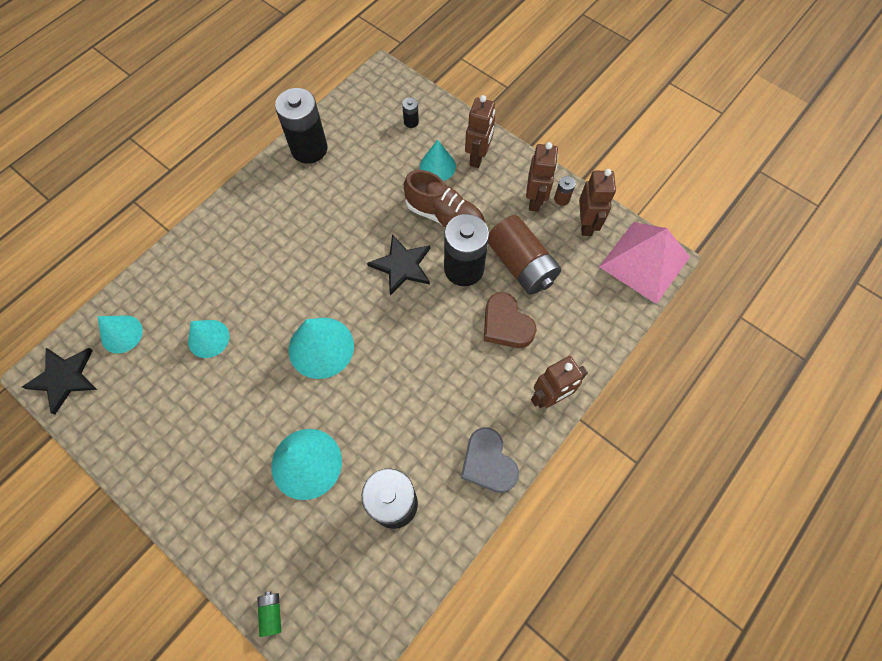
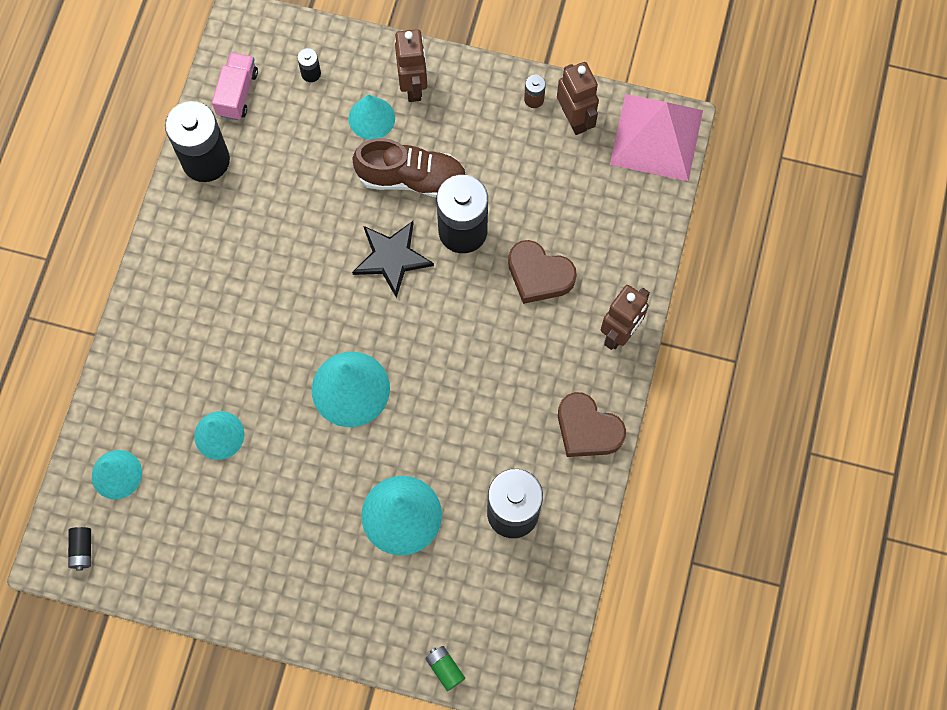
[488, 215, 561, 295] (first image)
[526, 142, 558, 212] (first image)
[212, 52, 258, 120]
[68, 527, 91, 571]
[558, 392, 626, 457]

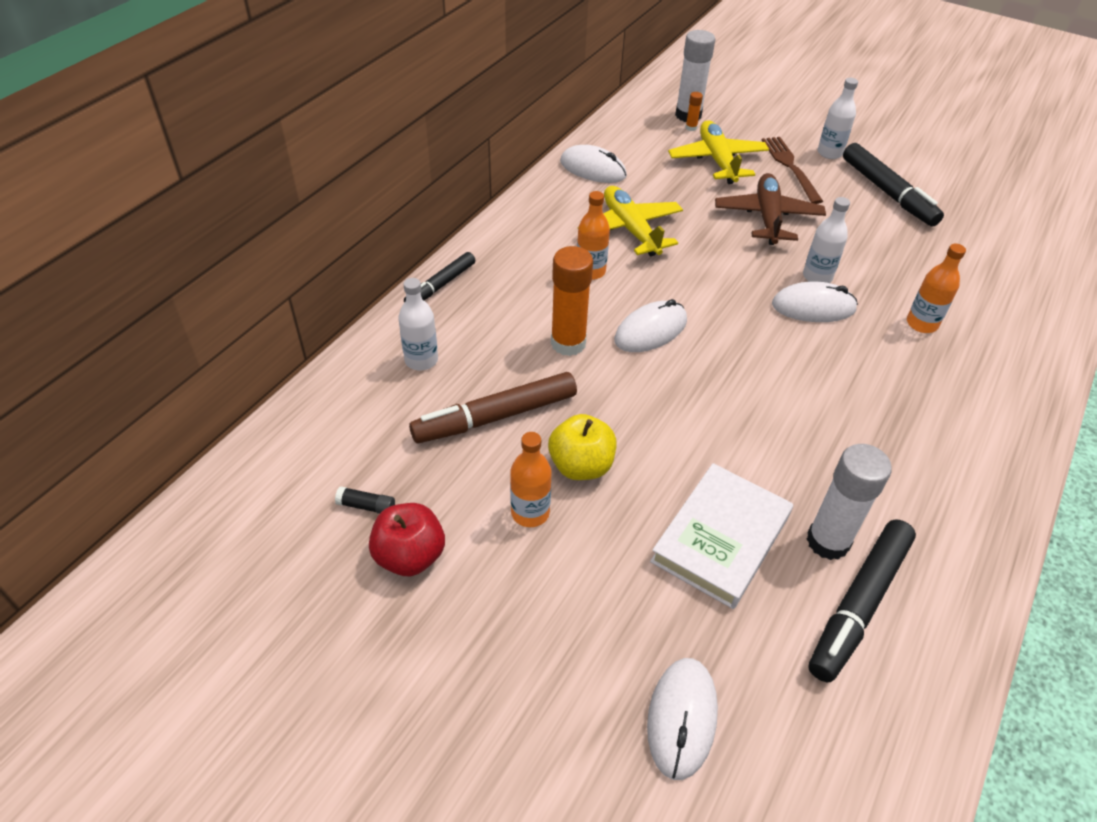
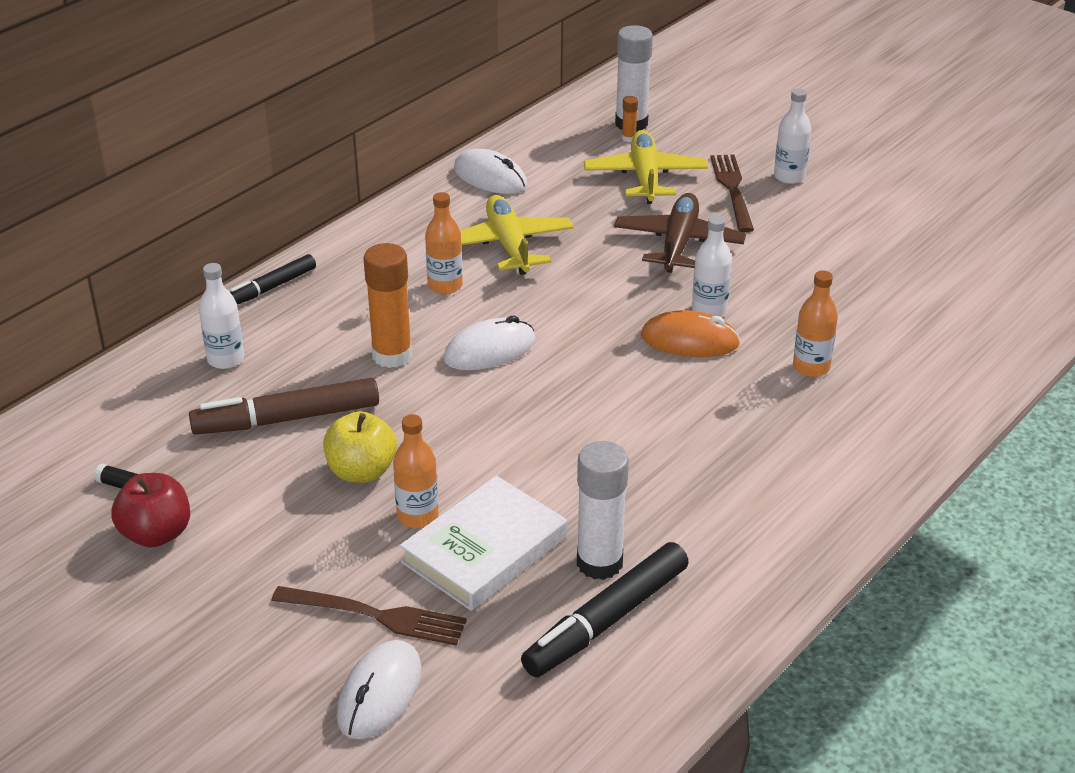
[843, 143, 944, 226] (first image)
[271, 586, 467, 646]
[393, 414, 439, 528]
[641, 310, 740, 357]

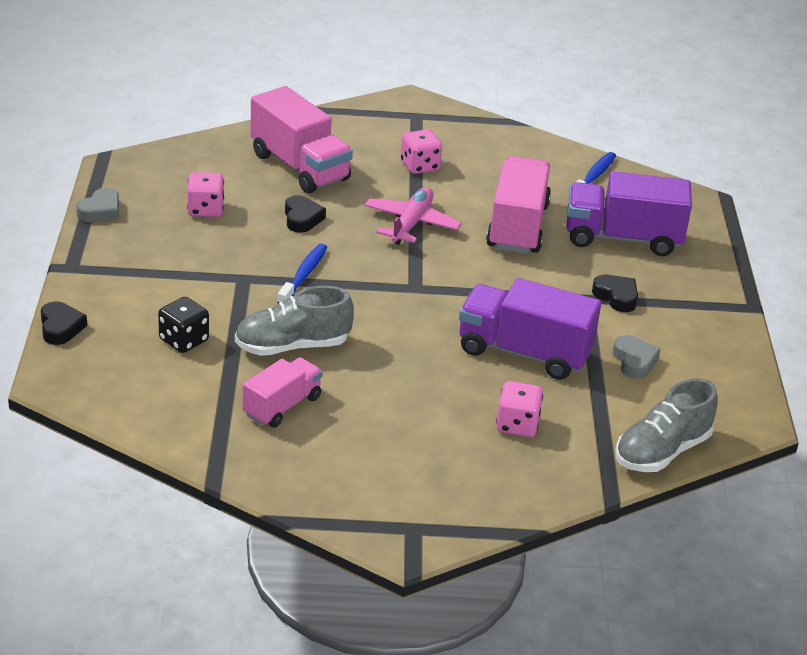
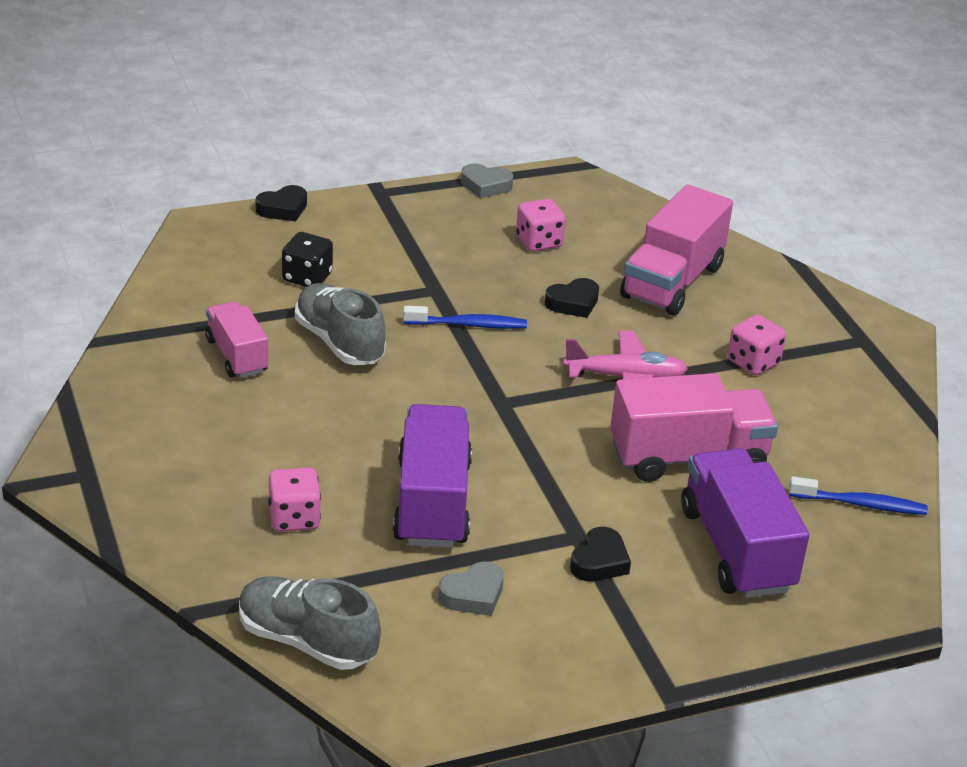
[205, 302, 268, 378]

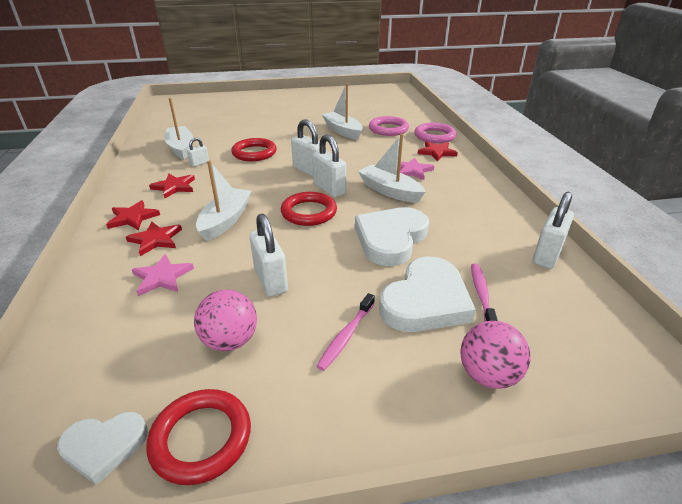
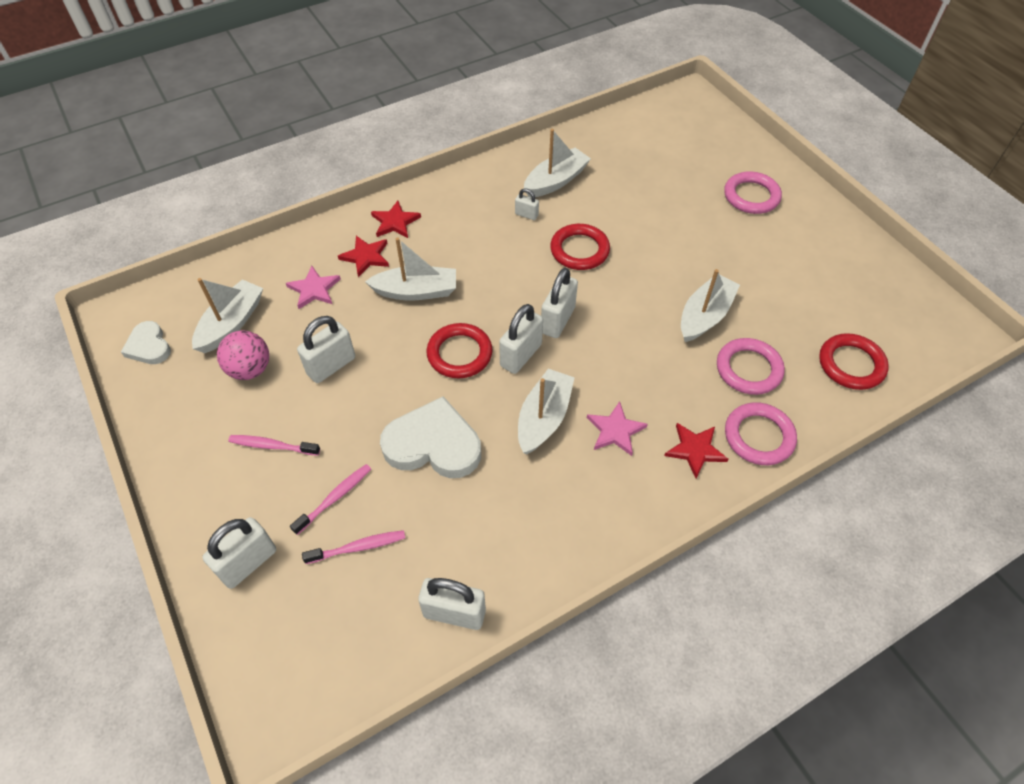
[149, 174, 195, 198] (first image)
[192, 278, 263, 353]
[724, 171, 782, 214]
[819, 333, 889, 390]
[290, 464, 371, 535]
[202, 517, 276, 589]

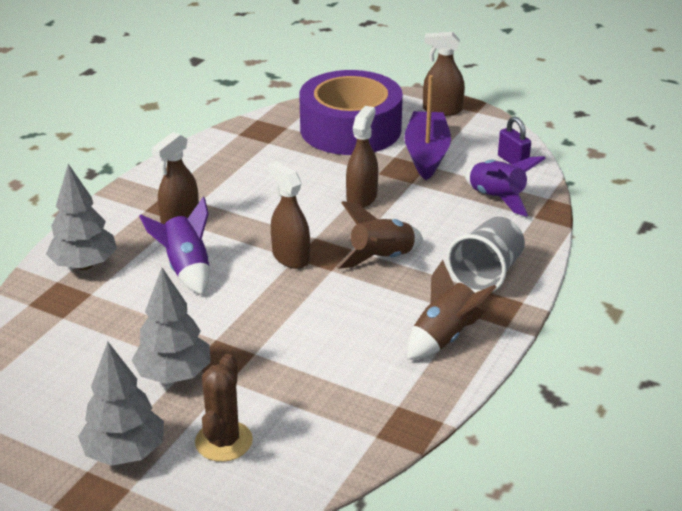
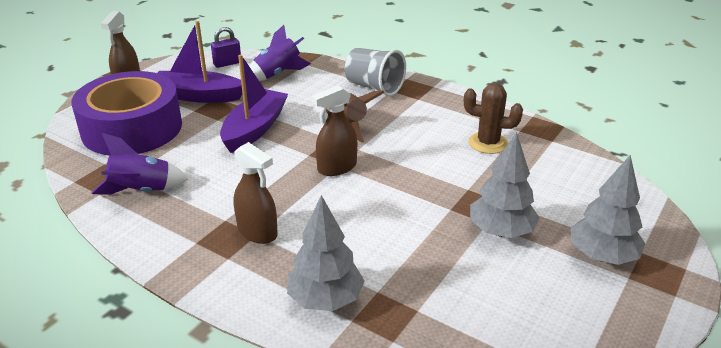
[407, 260, 497, 360] (first image)
[92, 133, 188, 195]
[464, 83, 523, 154]
[220, 54, 288, 153]

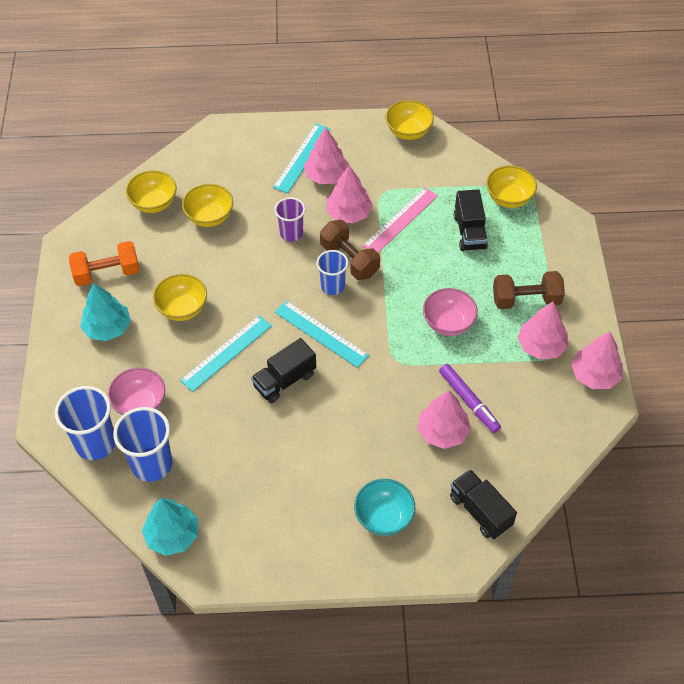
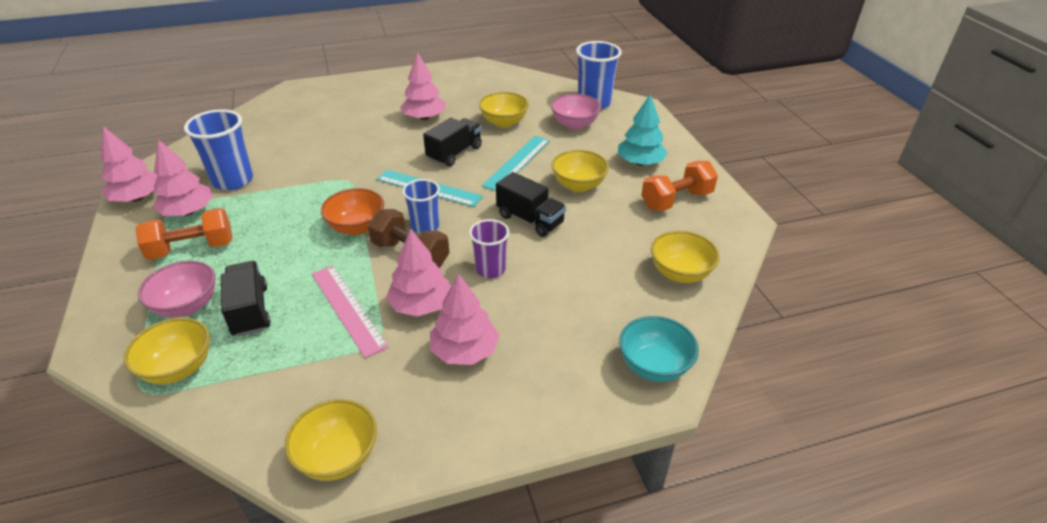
[142, 498, 198, 556] (first image)
[273, 124, 330, 193] (first image)
[439, 364, 501, 433] (first image)
[321, 188, 384, 235]
[184, 109, 253, 190]
[479, 92, 529, 128]
[619, 316, 699, 382]
[400, 52, 445, 120]
[138, 261, 215, 318]
[496, 172, 566, 237]
[136, 208, 233, 260]
[312, 265, 388, 358]

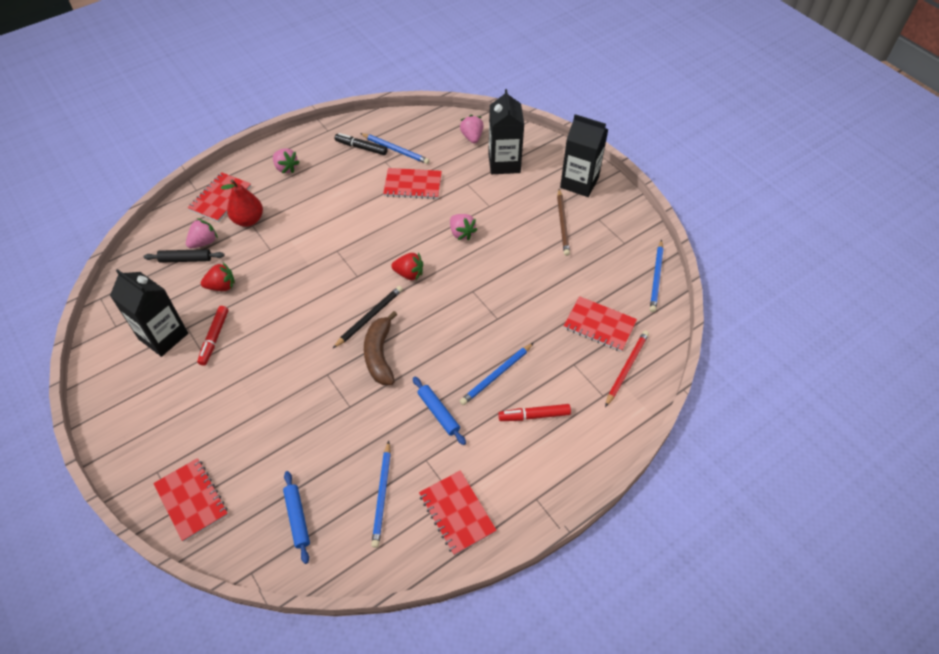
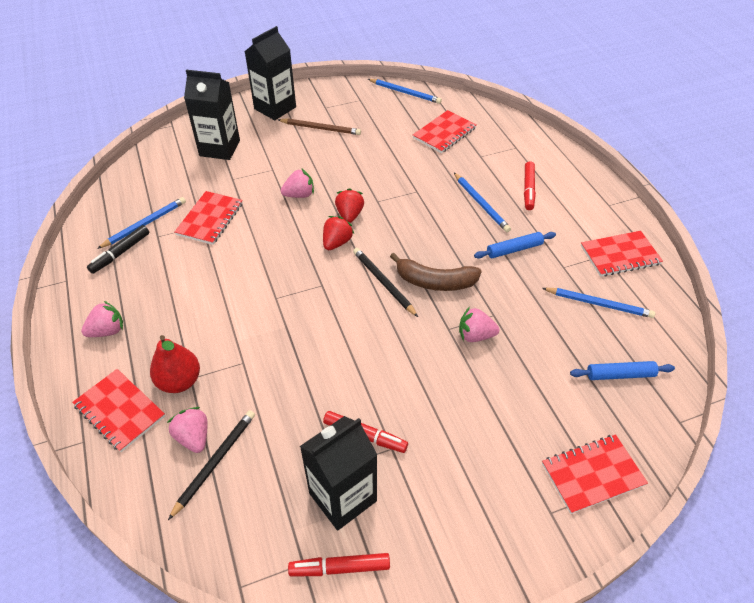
[605, 330, 649, 407] (first image)
[288, 553, 390, 576]
[335, 188, 364, 223]
[459, 306, 499, 342]
[168, 410, 255, 520]

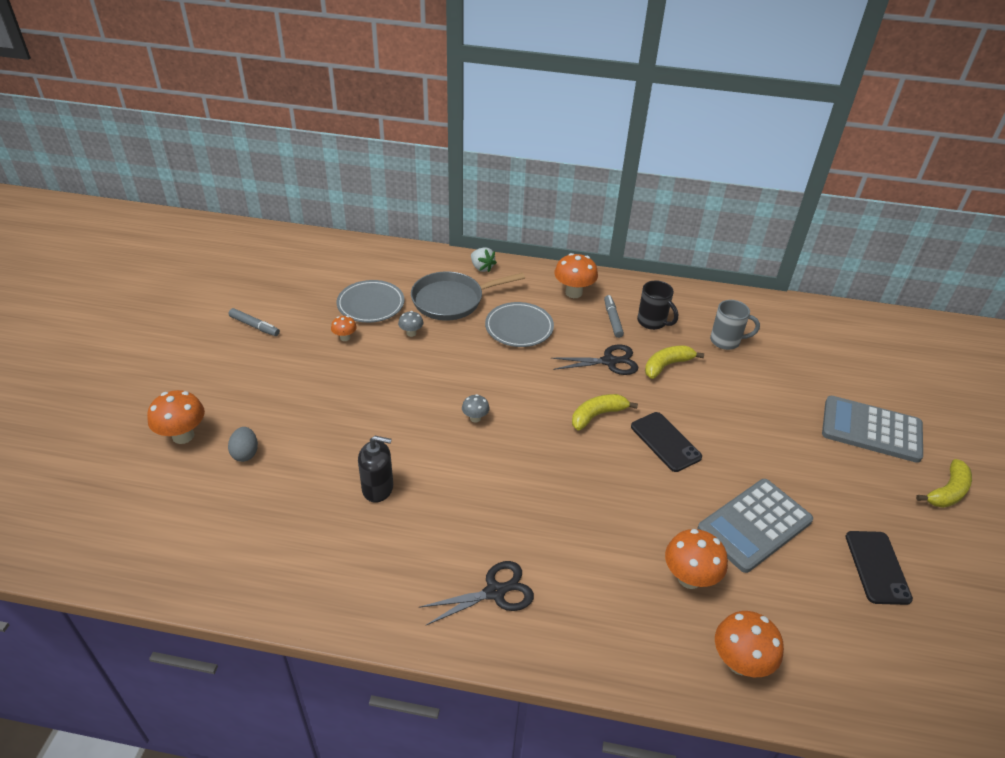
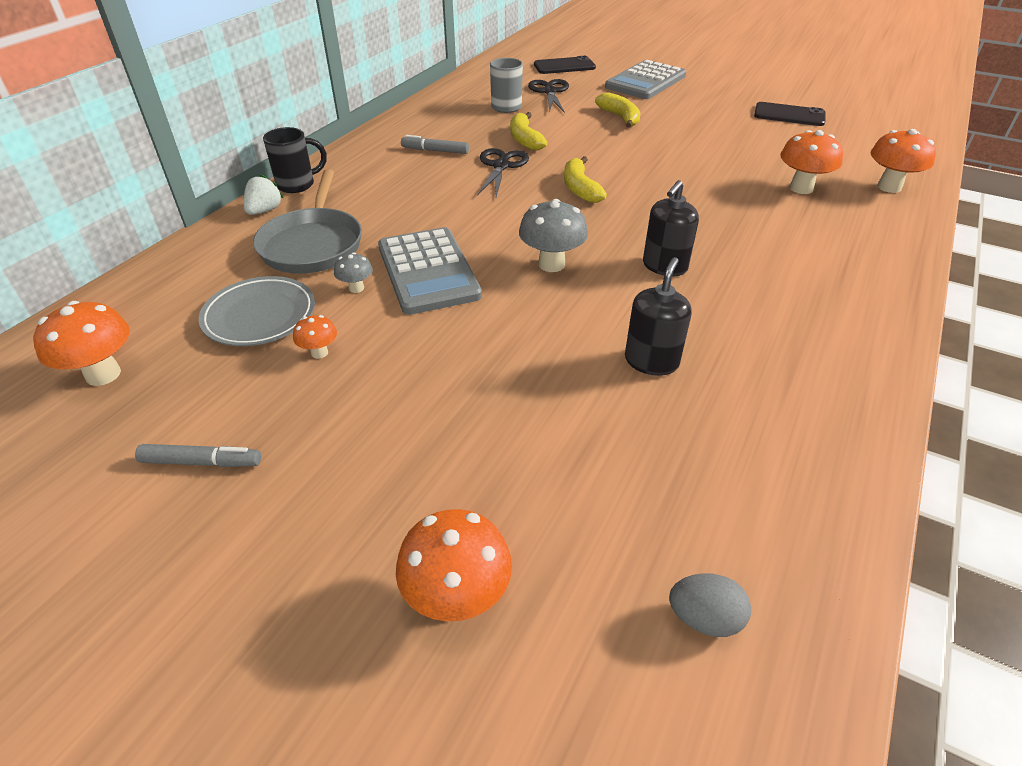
[485, 302, 554, 347] (first image)
[643, 180, 699, 276]
[669, 573, 751, 637]
[528, 79, 569, 113]
[33, 301, 130, 386]
[534, 56, 596, 74]
[263, 127, 327, 193]
[378, 227, 482, 315]
[595, 92, 640, 128]
[135, 444, 261, 467]
[244, 174, 284, 215]
[519, 199, 588, 272]

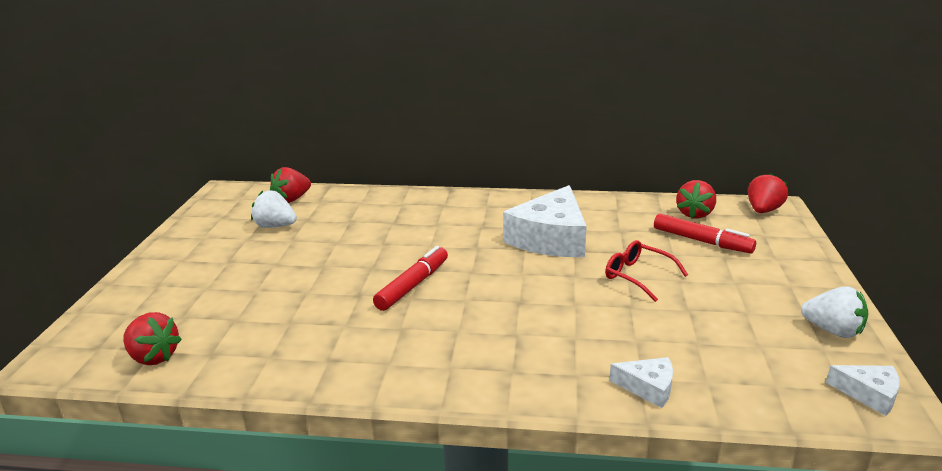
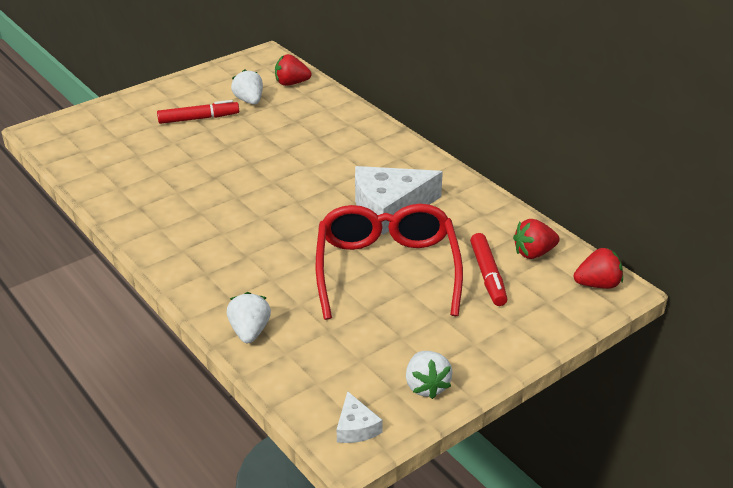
[123, 312, 182, 365] (first image)
[157, 100, 239, 124]
[227, 292, 271, 343]
[316, 204, 463, 320]

